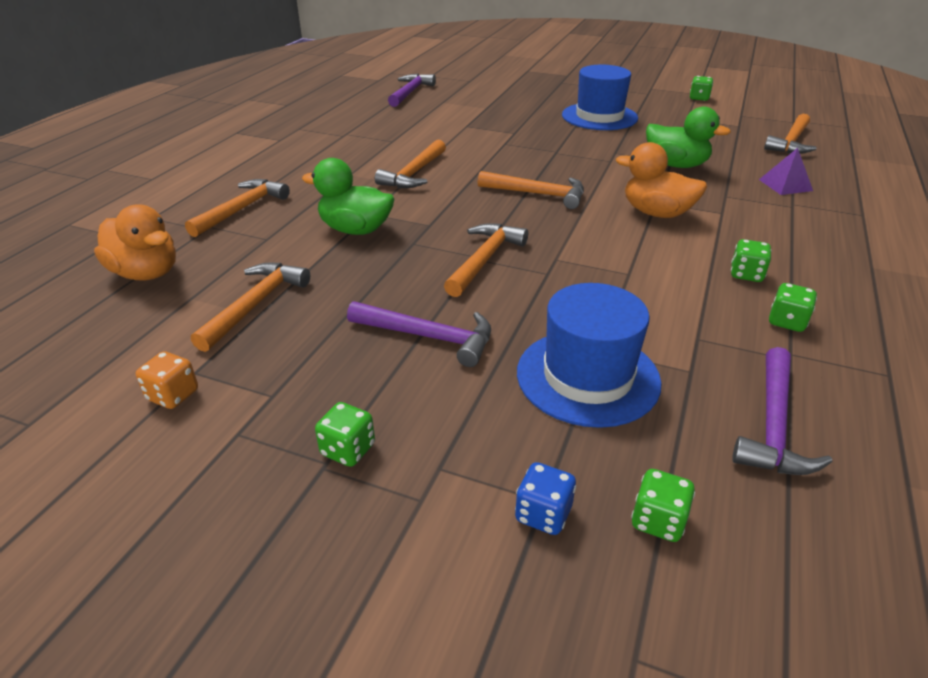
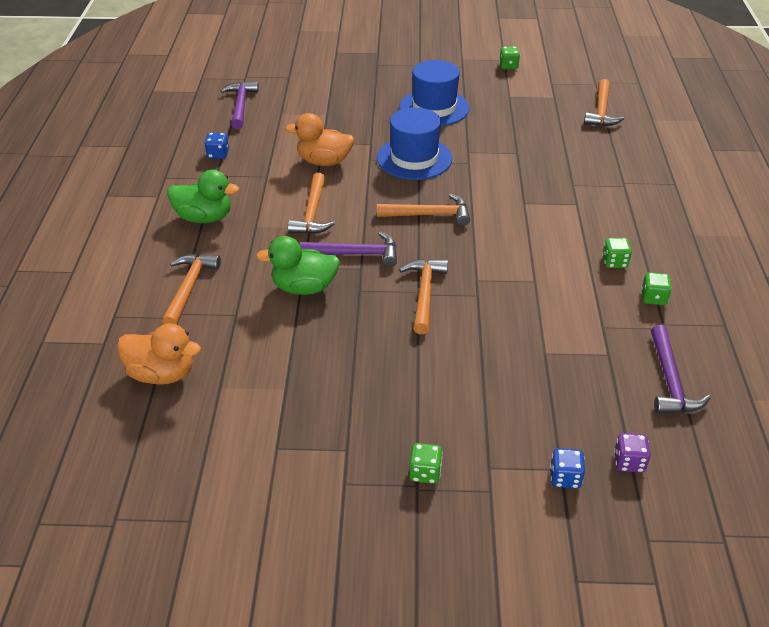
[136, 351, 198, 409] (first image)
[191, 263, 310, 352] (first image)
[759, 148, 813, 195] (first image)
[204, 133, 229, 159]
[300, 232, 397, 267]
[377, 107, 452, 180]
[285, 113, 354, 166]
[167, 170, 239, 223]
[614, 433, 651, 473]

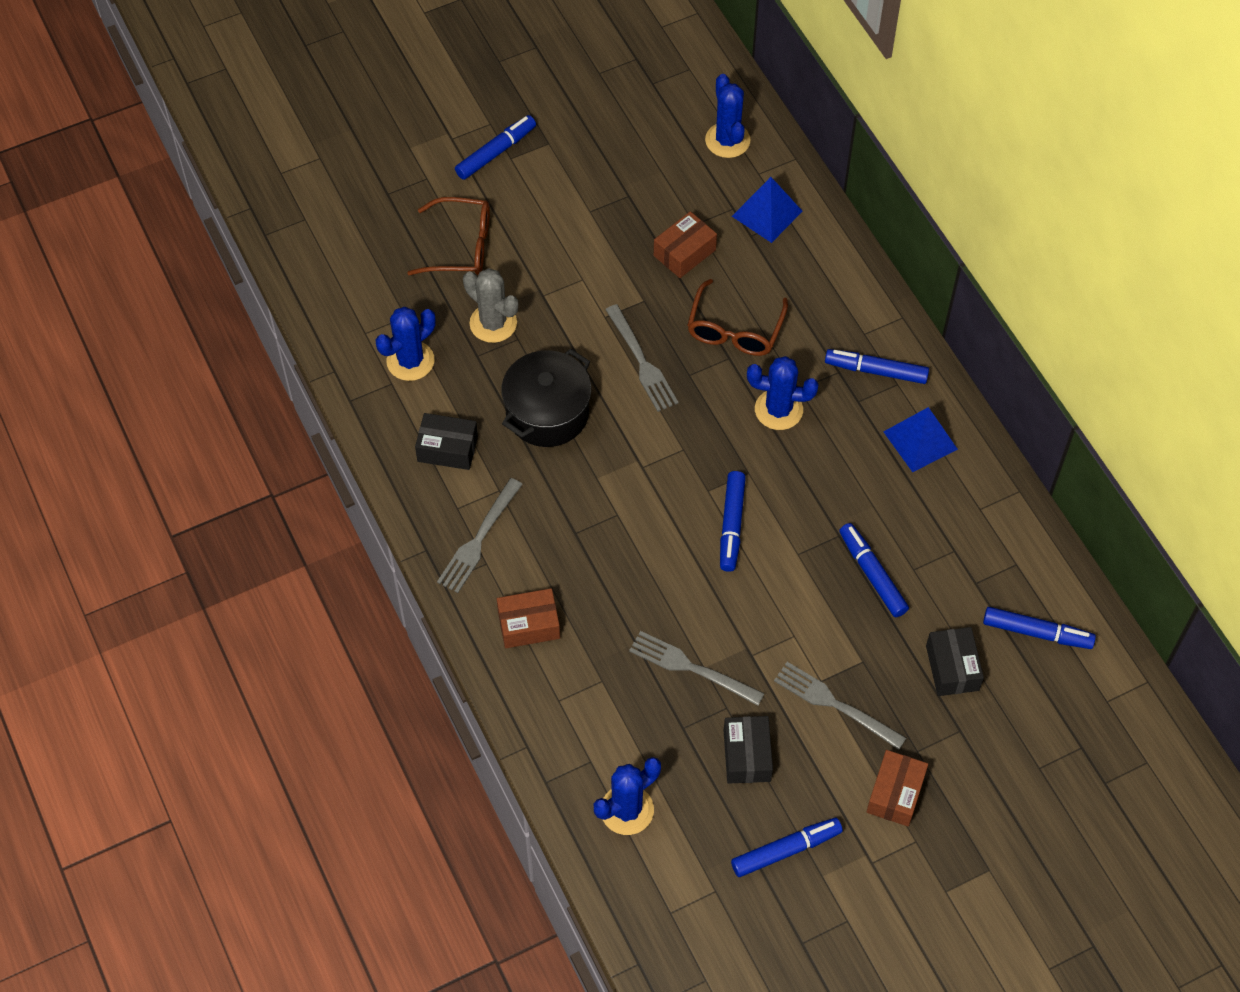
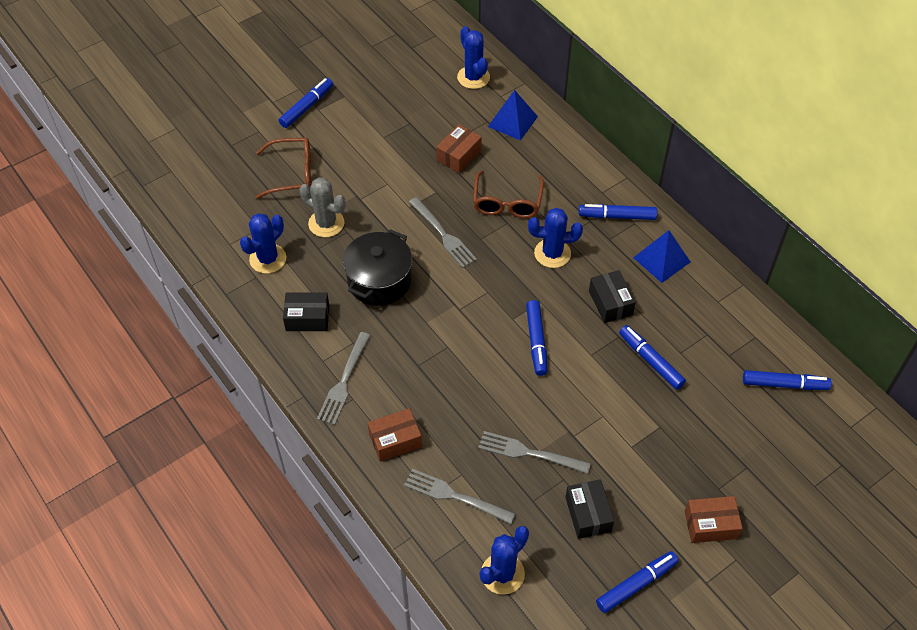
[404, 469, 515, 524]
[589, 270, 636, 323]
[685, 496, 743, 543]

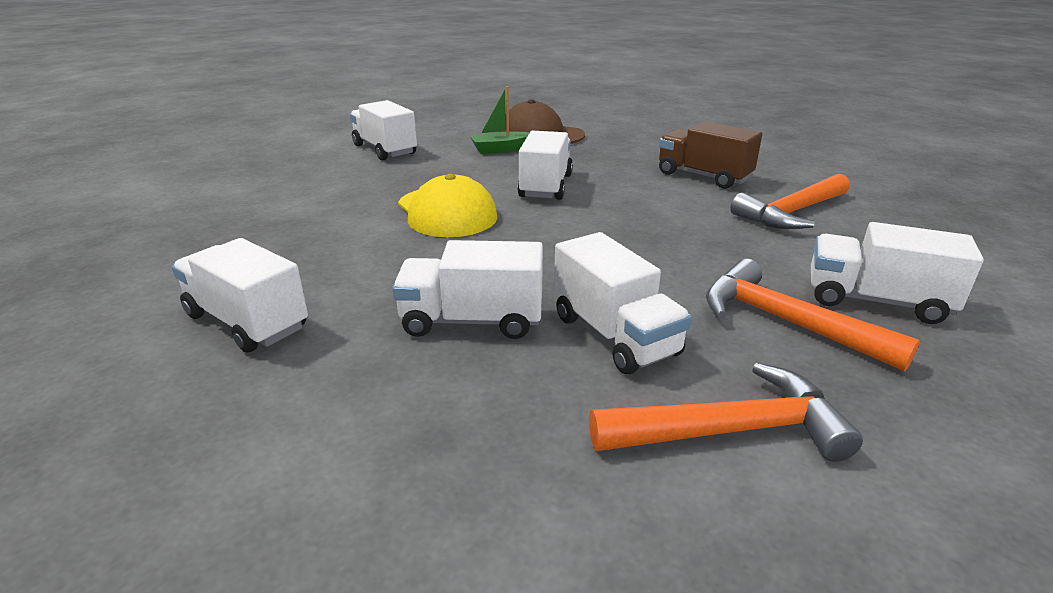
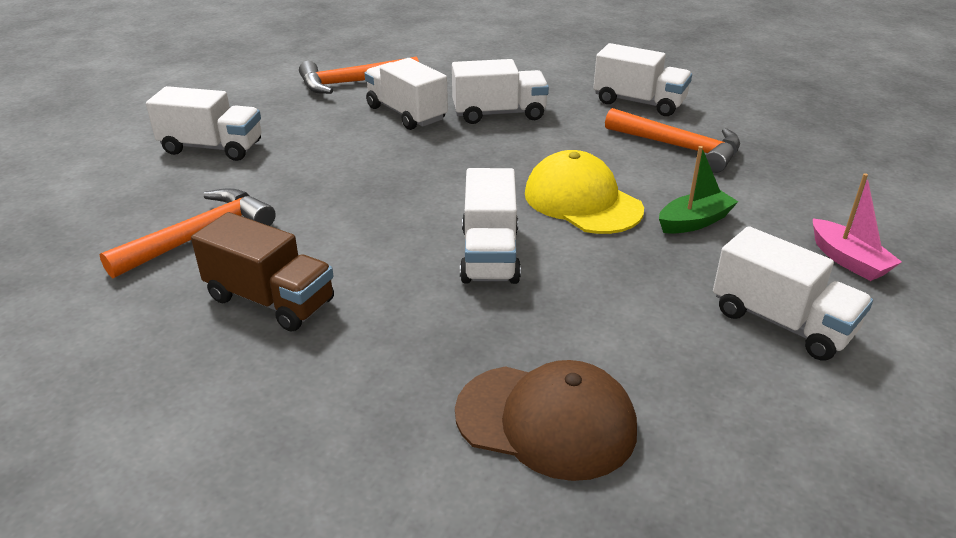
[813, 173, 902, 281]
[659, 146, 738, 234]
[605, 108, 740, 173]

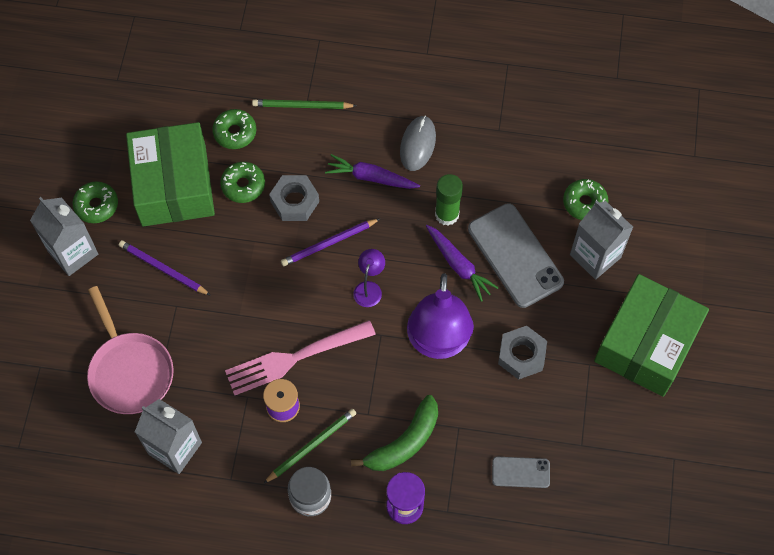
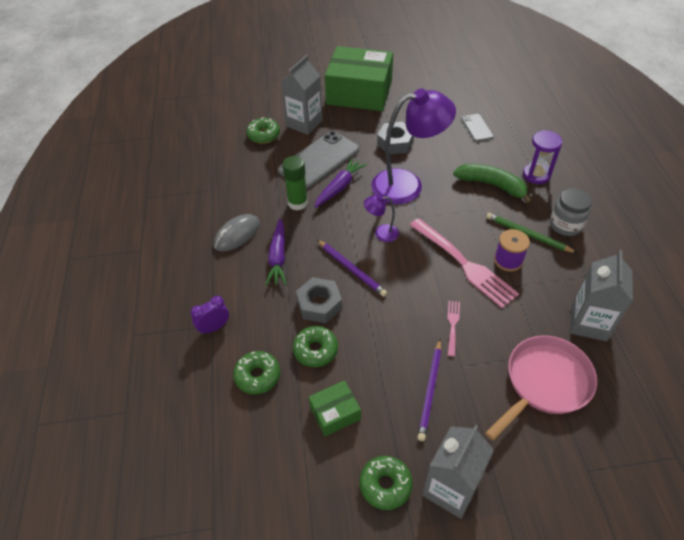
[447, 301, 460, 356]
[191, 296, 229, 335]
[214, 214, 260, 251]
[309, 380, 361, 436]

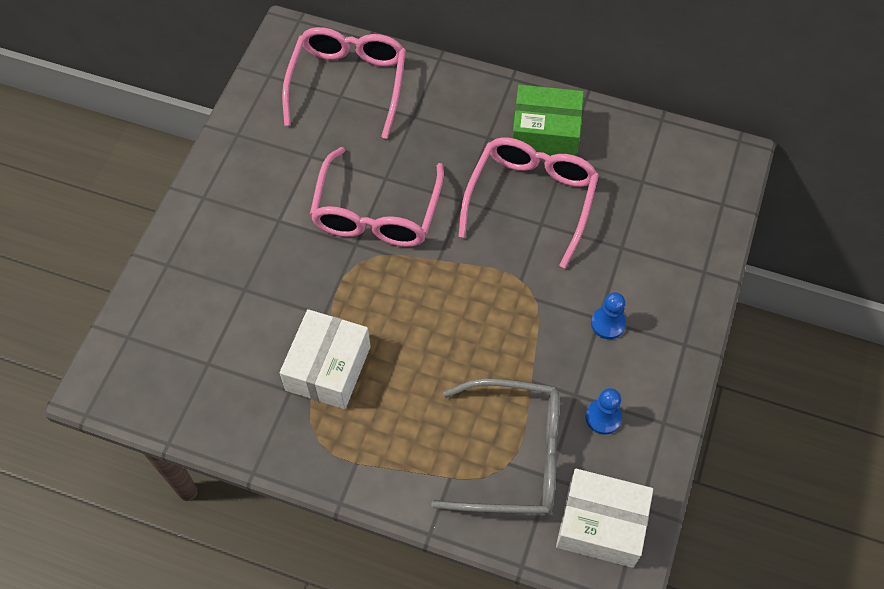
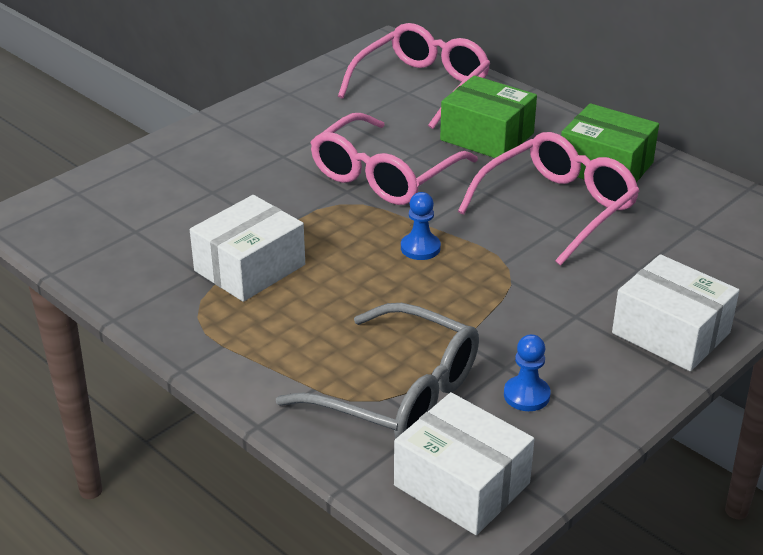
[440, 75, 537, 158]
[612, 254, 740, 371]
[401, 192, 441, 260]

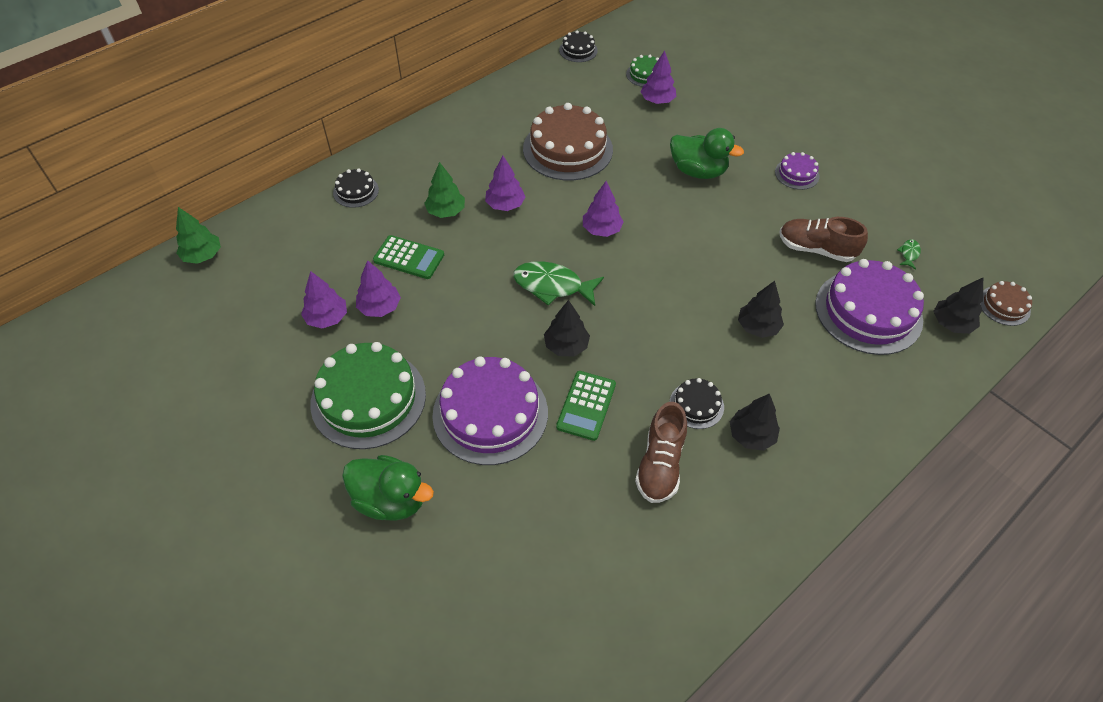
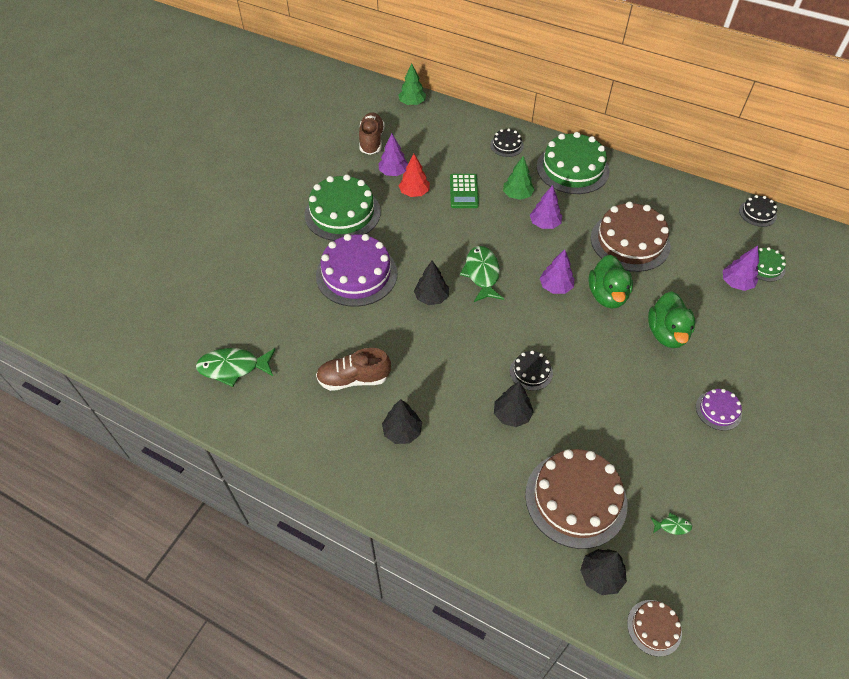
[556, 371, 616, 441] (first image)
[196, 348, 275, 387]
[537, 132, 610, 194]
[589, 255, 633, 309]
[510, 351, 553, 391]
[359, 112, 385, 155]
[399, 154, 430, 197]
[525, 449, 627, 549]

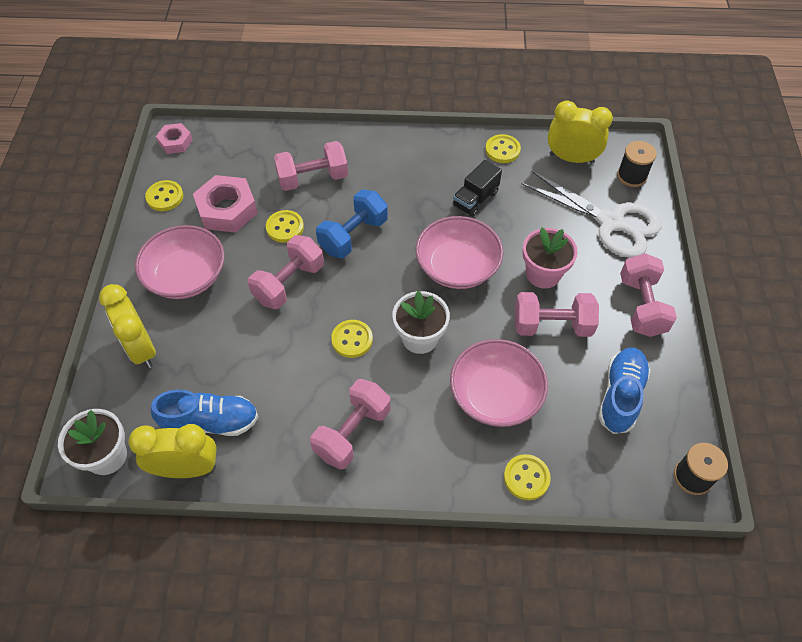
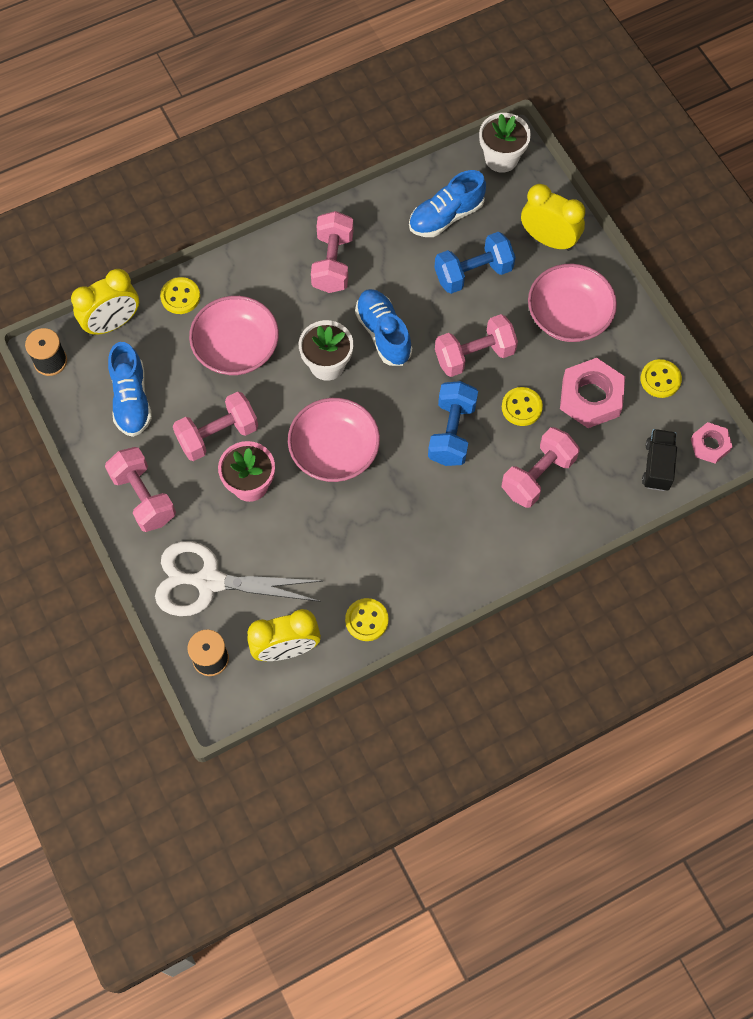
[434, 232, 516, 294]
[71, 269, 139, 336]
[642, 429, 677, 491]
[355, 289, 412, 366]
[435, 314, 518, 377]

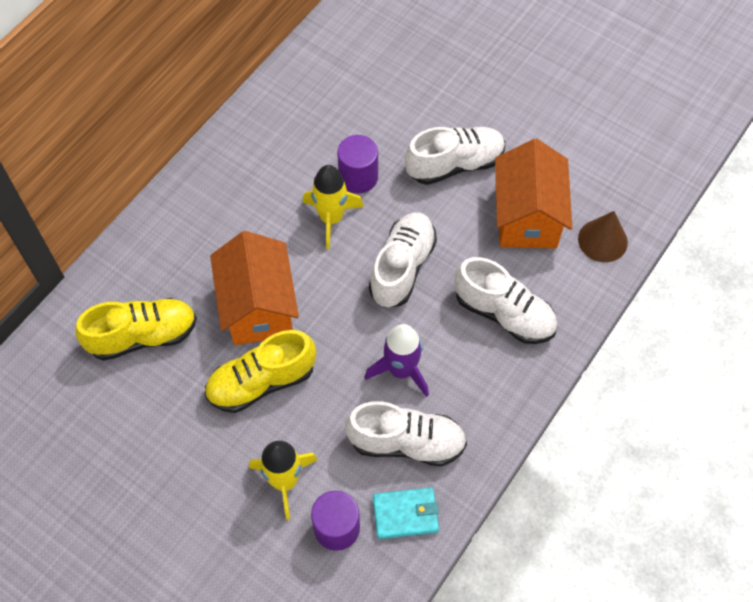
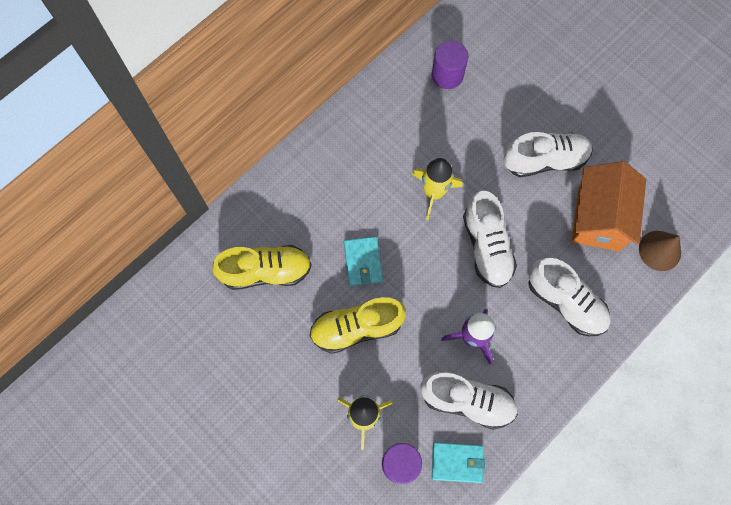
[432, 41, 468, 89]
[344, 236, 383, 286]
[463, 191, 517, 288]

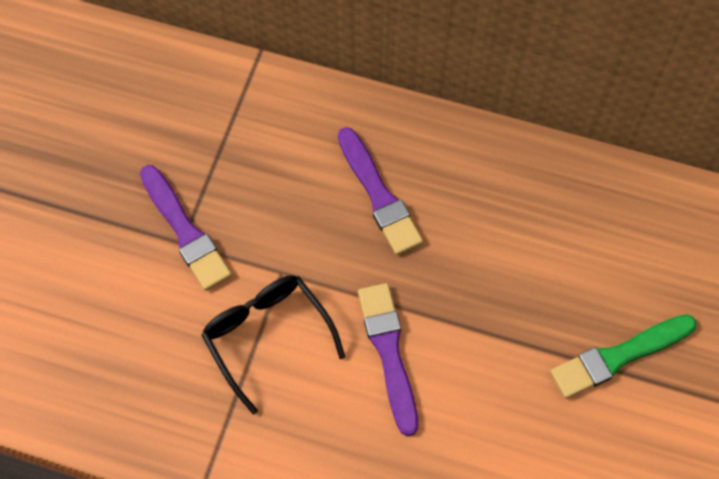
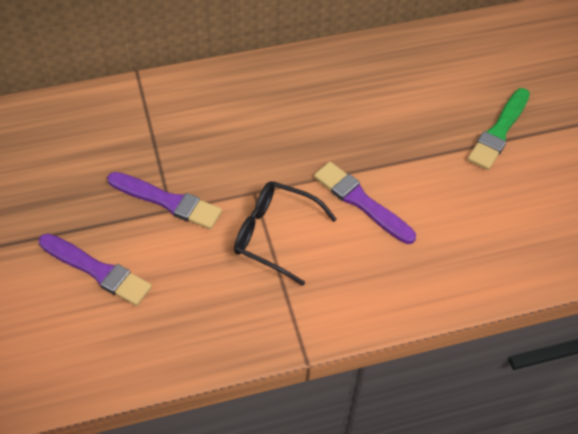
[39, 233, 152, 306]

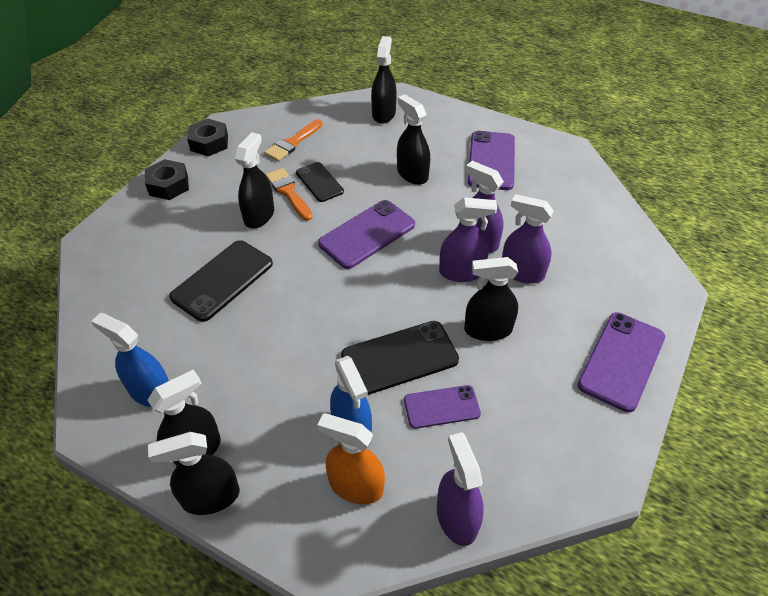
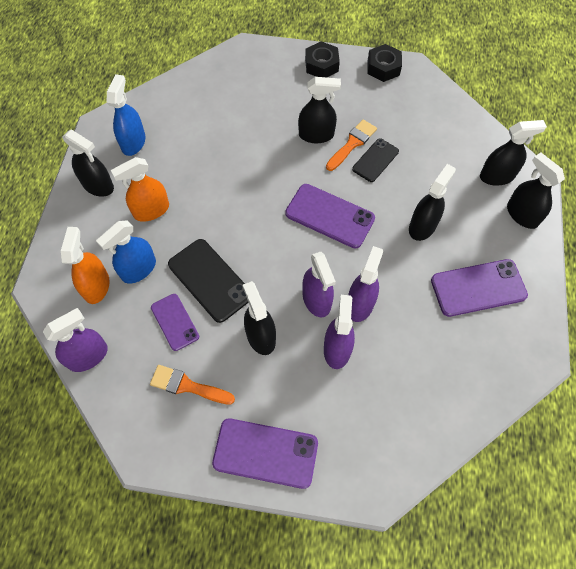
[169, 240, 273, 322] (first image)
[111, 157, 169, 222]
[507, 153, 565, 229]
[150, 365, 235, 405]

